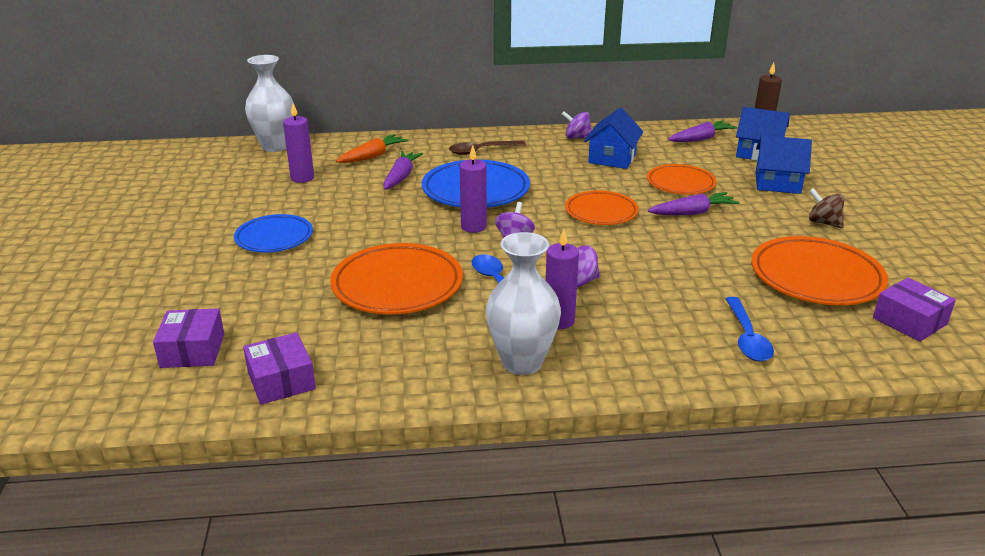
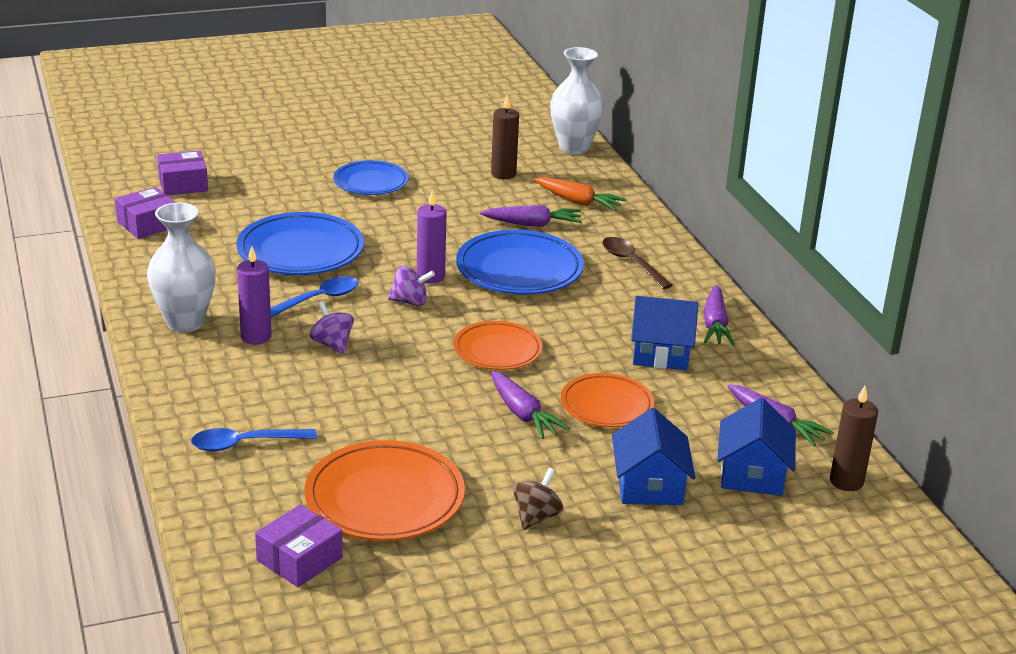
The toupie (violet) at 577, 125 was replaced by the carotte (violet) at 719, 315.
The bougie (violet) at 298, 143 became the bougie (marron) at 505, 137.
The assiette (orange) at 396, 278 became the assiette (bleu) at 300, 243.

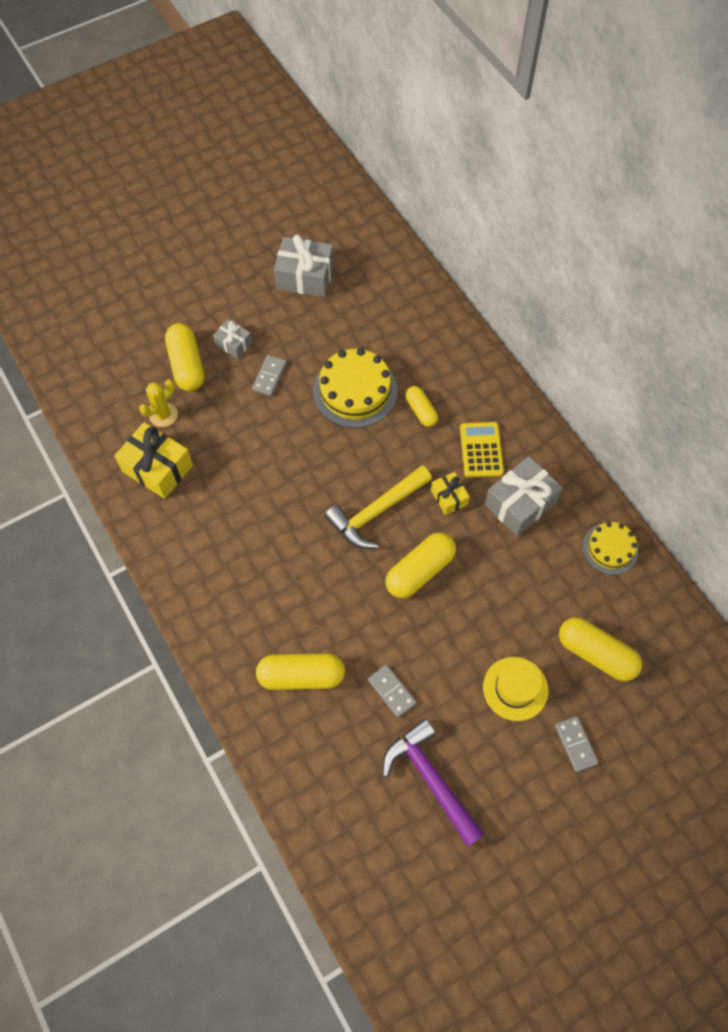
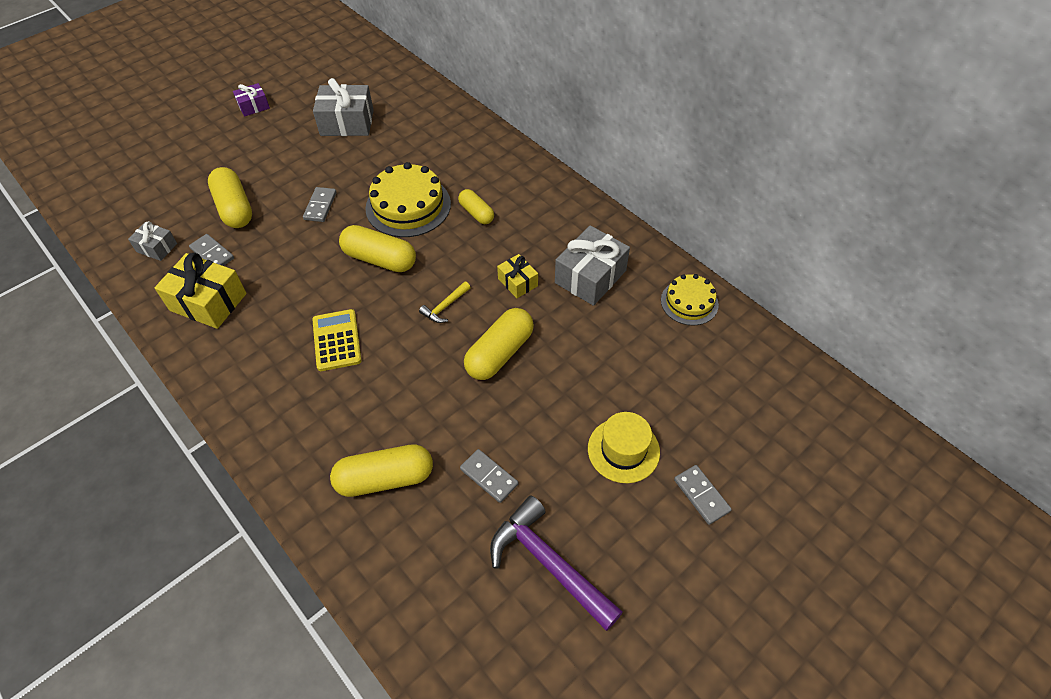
The cadeau (violet) at 251, 100 appeared.
The cadeau (gris) moved from 232, 339 to 152, 241.
The calculatrice (jaune) moved from 482, 450 to 337, 340.
The gélule (jaune) moved from 600, 649 to 377, 248.
The cactus (jaune) at 158, 403 was replaced by the domino (gris) at 211, 250.
The marteau (jaune) at 378, 507 changed to 0.48 times the size.

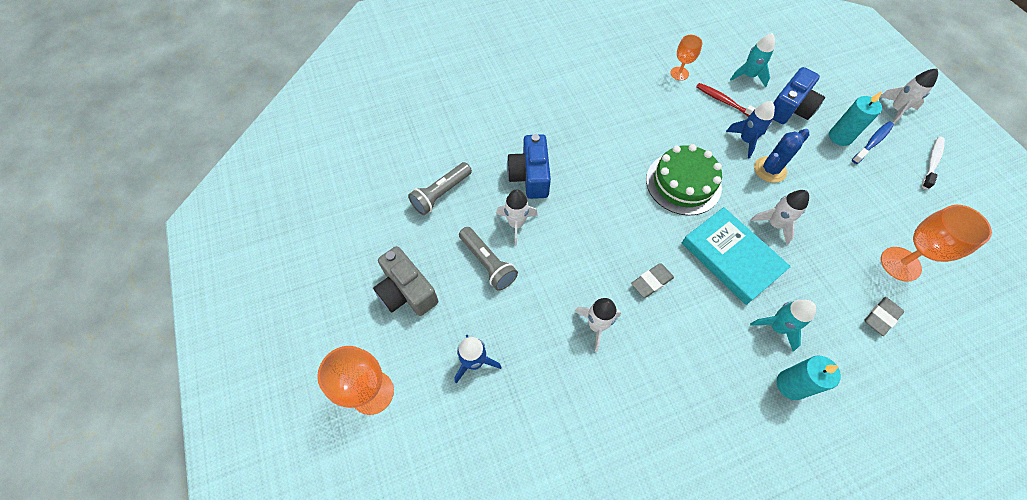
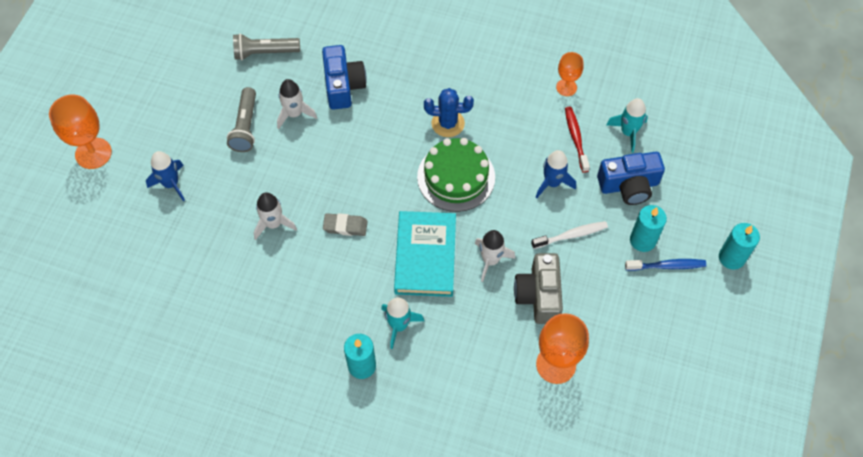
The gomme (gris) at 884, 316 disappeared.
The appareil photo (gris) moved from 405, 281 to 538, 288.
The cactus (bleu) moved from 782, 156 to 449, 112.
The brosse à dents (blanc) moved from 933, 163 to 569, 235.
The fusée (blanc) at 909, 96 was replaced by the bougie (turquoise) at 739, 246.
The appareil photo (bleu) at 529, 166 turned 135 degrees clockwise.

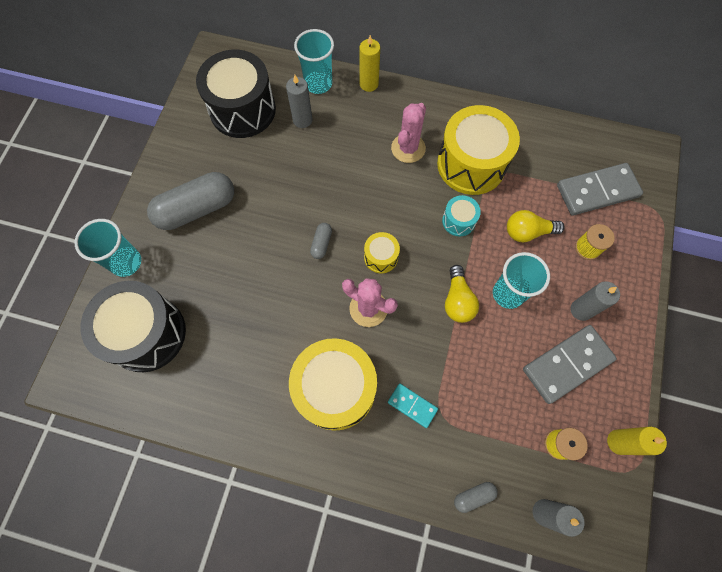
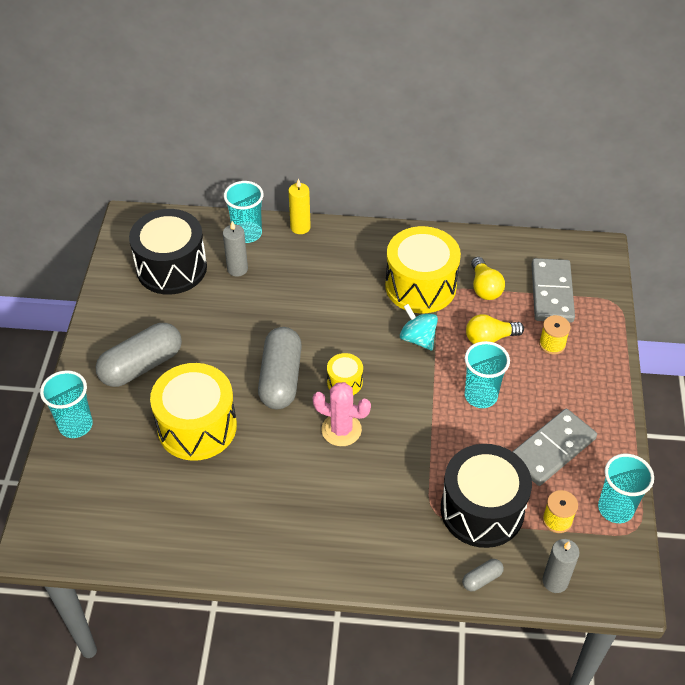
The domino (turquoise) at 413, 405 disappeared.
The cactus (rose) at 408, 133 disappeared.
The bougie (gris) at 595, 301 disappeared.
The tambour (noir) moved from 133, 326 to 486, 496.
The tambour (jaune) moved from 333, 384 to 193, 412.
The ampoule (jaune) moved from 462, 294 to 488, 278.
The tambour (turquoise) at 461, 215 was replaced by the toupie (turquoise) at 419, 327.
The bougie (jaune) at 637, 440 was replaced by the gobelet (turquoise) at 626, 488.
The domino (gris) at 600, 189 turned 60 degrees counterclockwise.
The gélule (gris) at 321, 241 changed to 2.29 times the size.

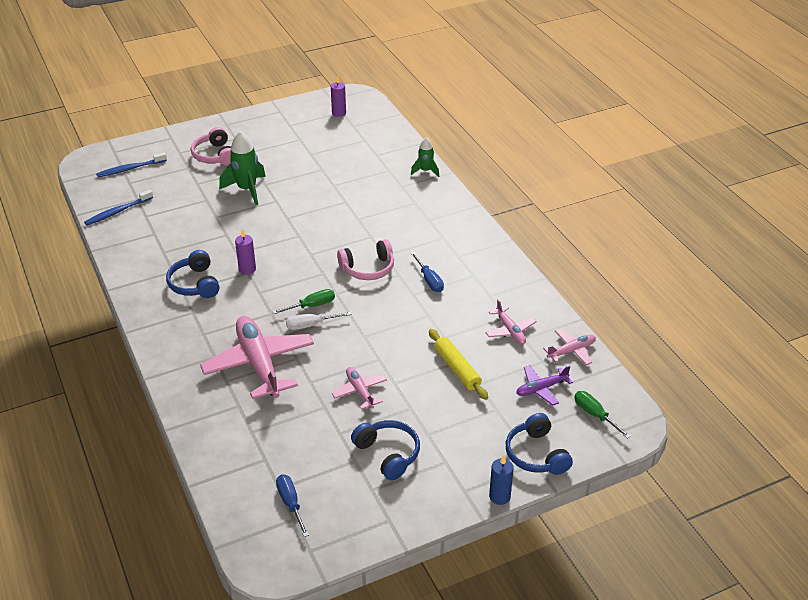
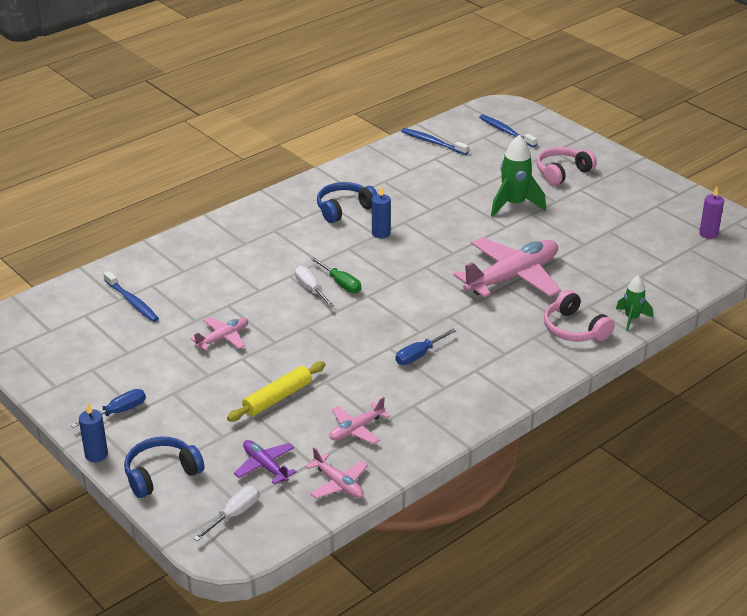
The casque audio (bleu) at 385, 450 disappeared.
The brosse à dents (bleu) at 131, 296 appeared.
The avion (rose) moved from 257, 357 to 507, 267.
The tournevis (bleu) moved from 292, 505 to 108, 408.
The casque audio (rose) moved from 365, 259 to 579, 315.
The bougie (violet) at 245, 252 became the bougie (bleu) at 381, 212.
The tournevis (vert) at 602, 415 became the tournevis (blanc) at 226, 513.

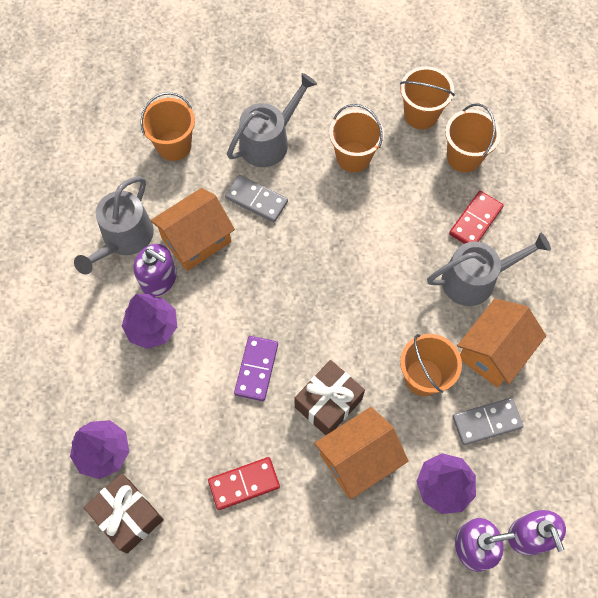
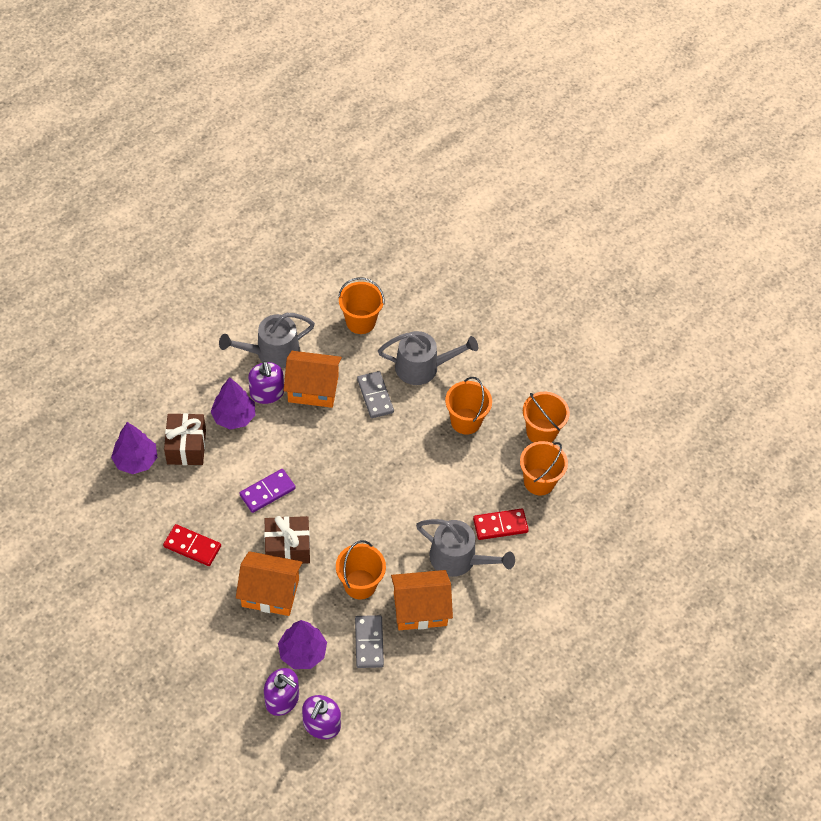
The cadeau (marron) moved from 124, 513 to 185, 439.
The domino (gris) at 488, 421 turned 60 degrees clockwise.

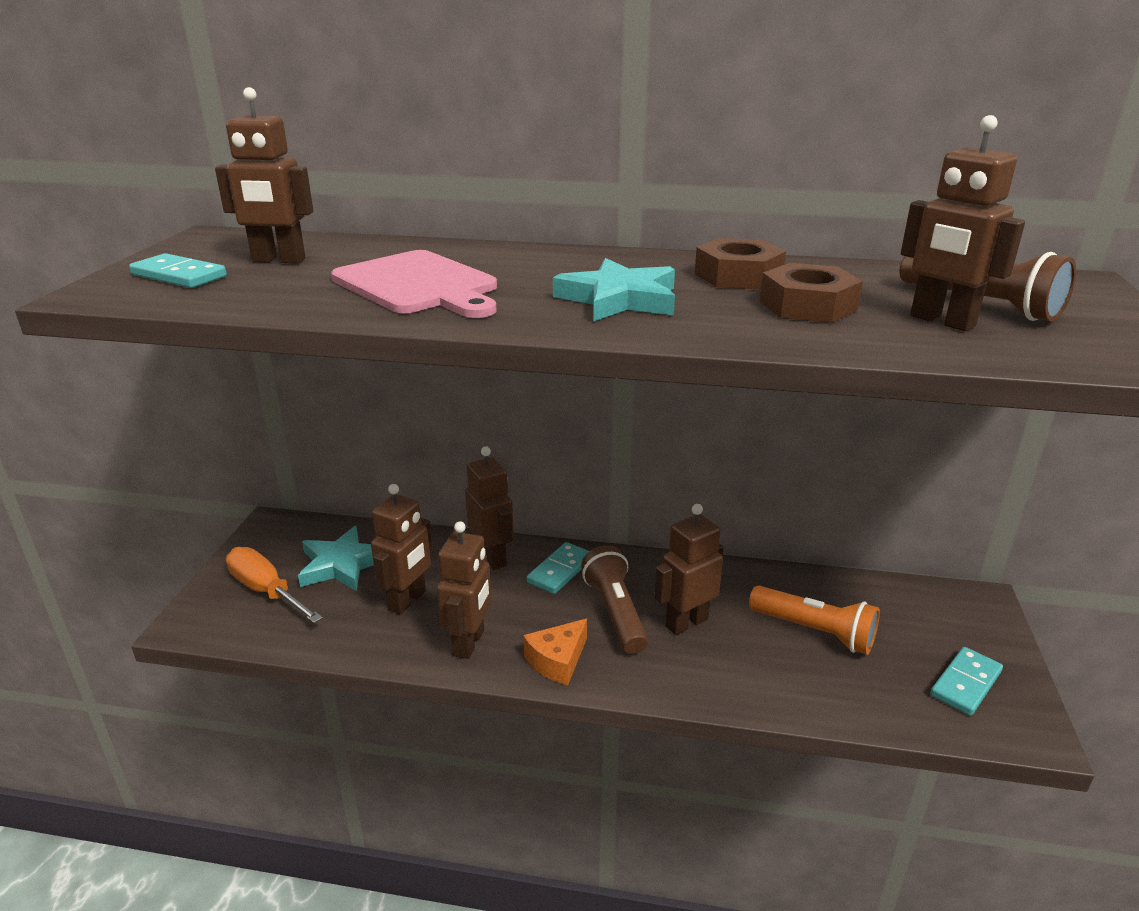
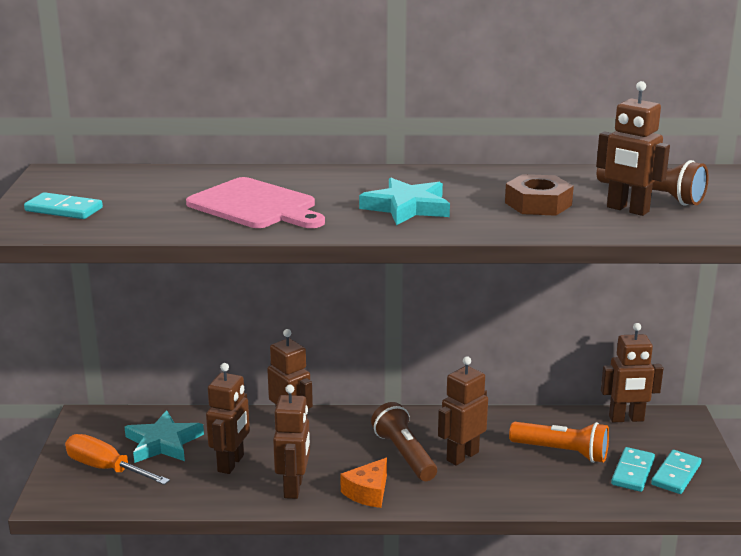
The écrou (marron) at 740, 263 disappeared.
The robot (marron) moved from 264, 175 to 632, 372.
The domino (turquoise) moved from 558, 568 to 633, 469.

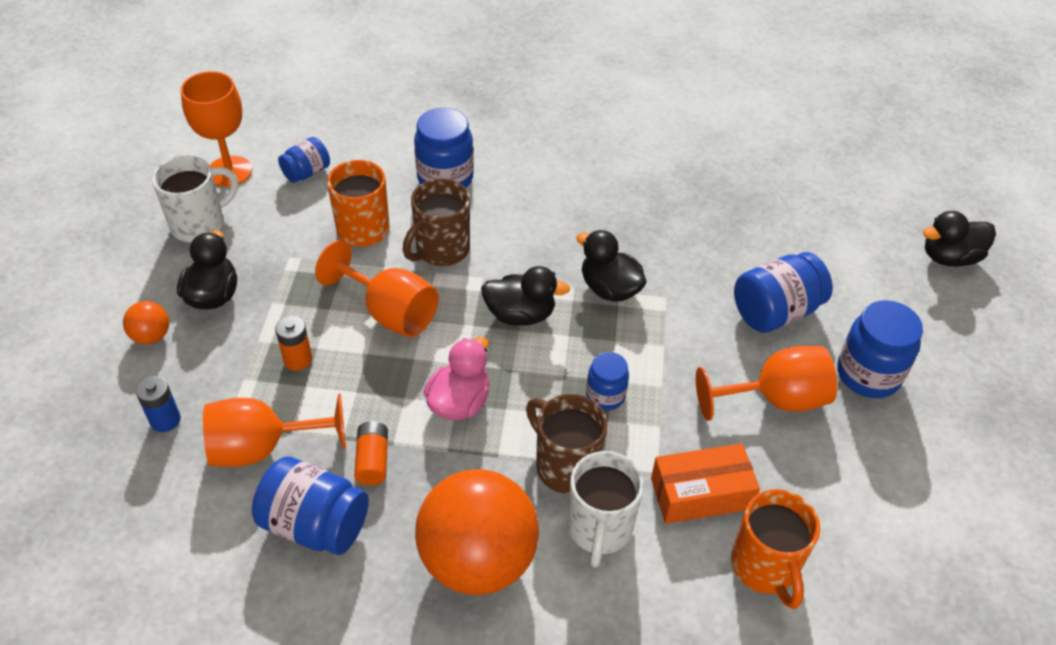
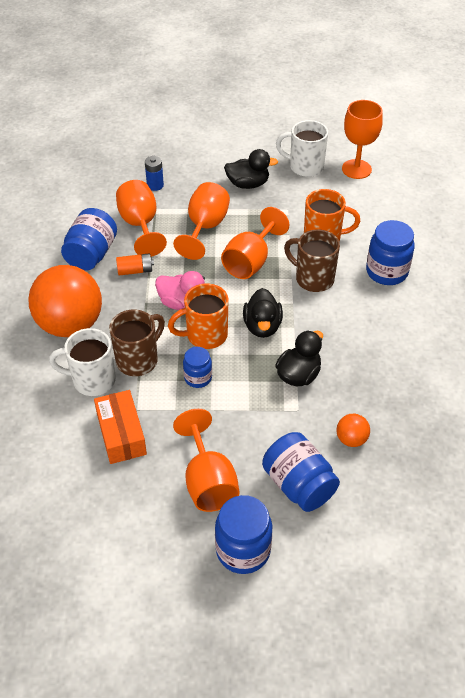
The bocal (bleu) at 304, 160 disappeared.
The canard (noir) at 959, 239 disappeared.
The balle (orange) moved from 146, 322 to 353, 430.
The tasse (orange) moved from 775, 549 to 198, 316.
The pile (orange) at 293, 343 was replaced by the verre à pied (orange) at 201, 221.
The tasse (blanc) at 195, 199 turned 150 degrees clockwise.

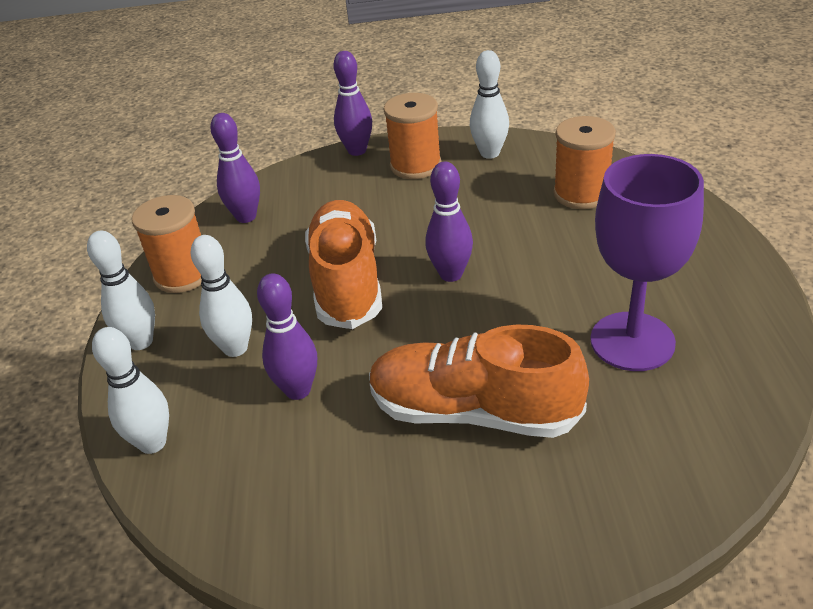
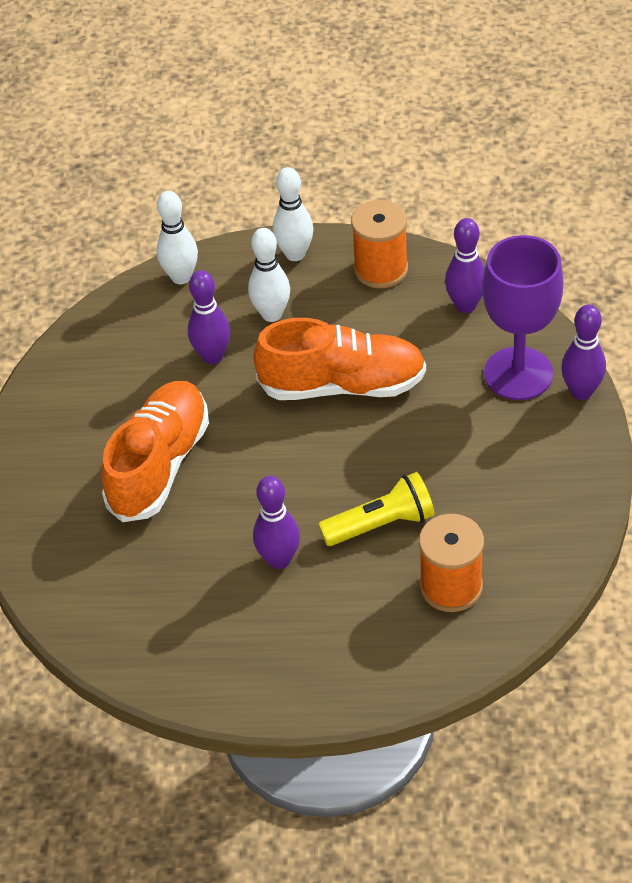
The bobine (orange) at 413, 136 disappeared.
The quille (blanc) at 489, 104 disappeared.
The lampe de poche (jaune) at 376, 509 appeared.
The quille (violet) moved from 449, 222 to 276, 522.
The verre à pied (violet) moved from 647, 262 to 523, 317.

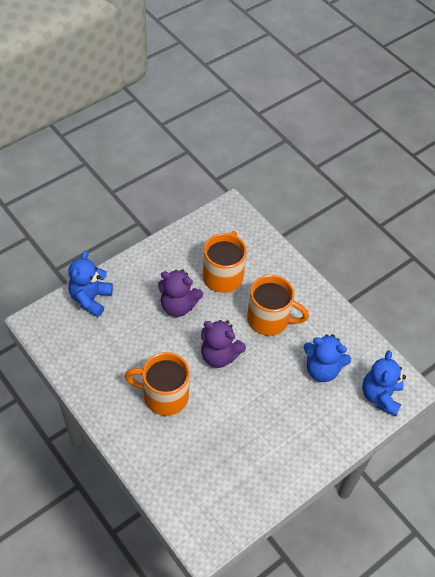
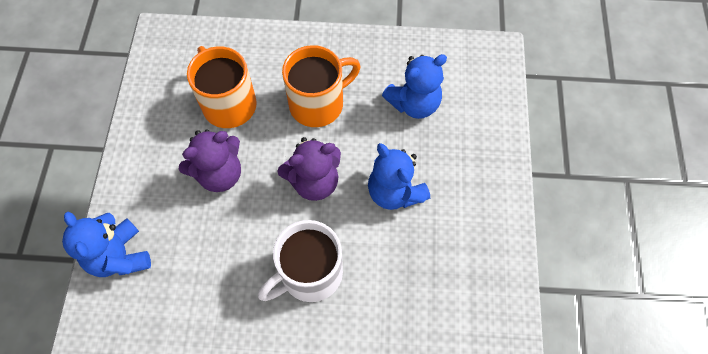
The ours en peluche (bleu) moved from 384, 383 to 399, 176.
The tasse (orange) at 157, 384 became the tasse (blanc) at 300, 261.

